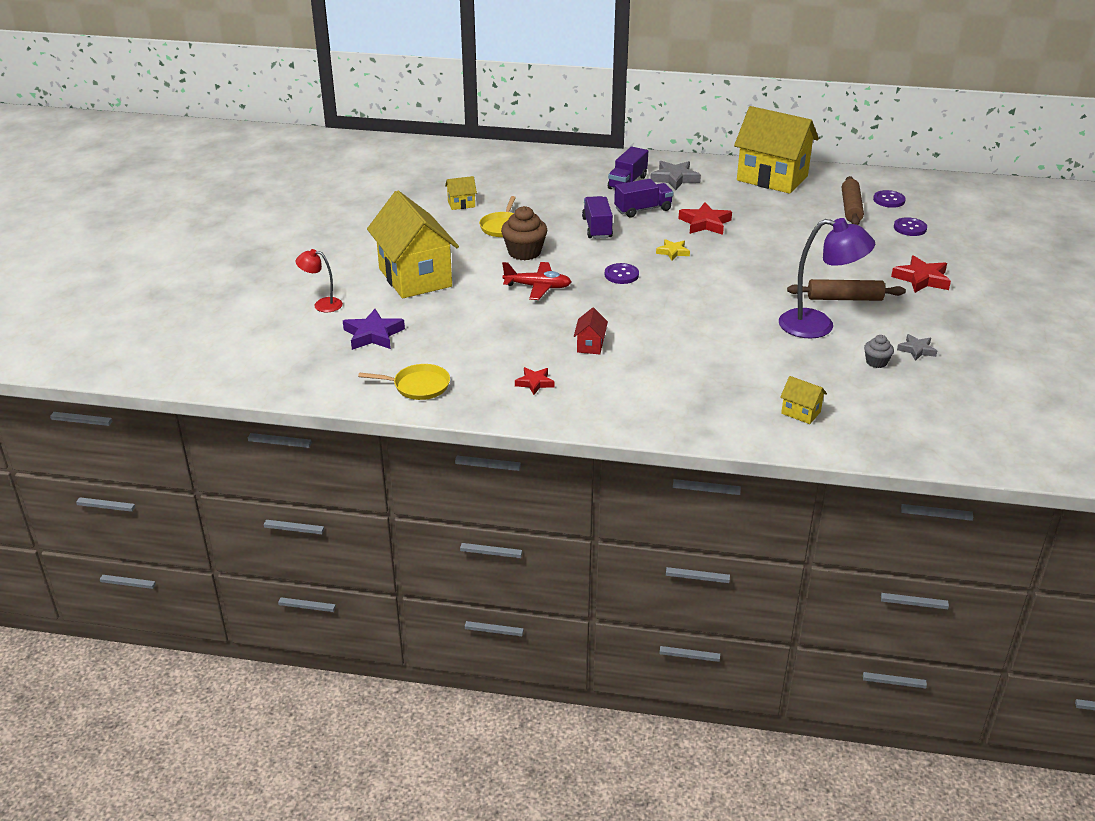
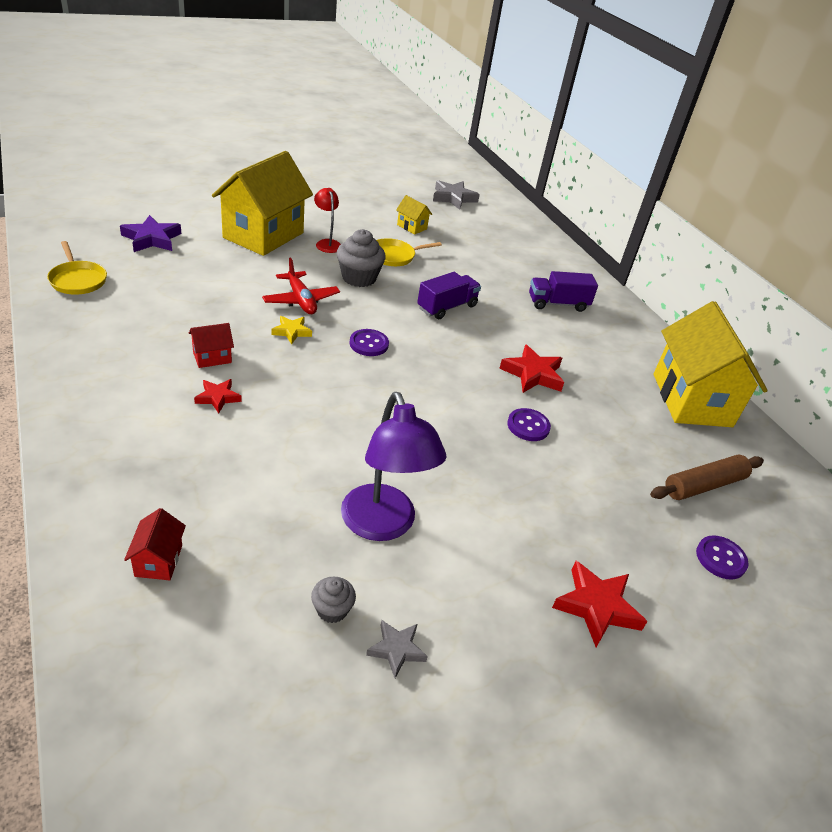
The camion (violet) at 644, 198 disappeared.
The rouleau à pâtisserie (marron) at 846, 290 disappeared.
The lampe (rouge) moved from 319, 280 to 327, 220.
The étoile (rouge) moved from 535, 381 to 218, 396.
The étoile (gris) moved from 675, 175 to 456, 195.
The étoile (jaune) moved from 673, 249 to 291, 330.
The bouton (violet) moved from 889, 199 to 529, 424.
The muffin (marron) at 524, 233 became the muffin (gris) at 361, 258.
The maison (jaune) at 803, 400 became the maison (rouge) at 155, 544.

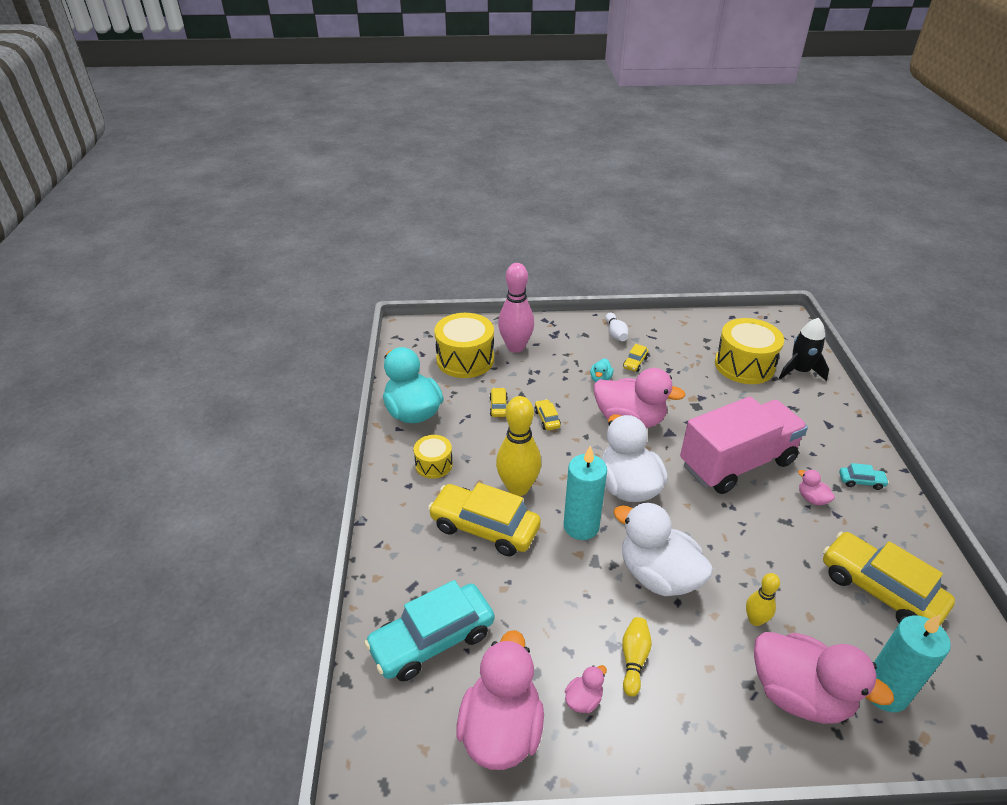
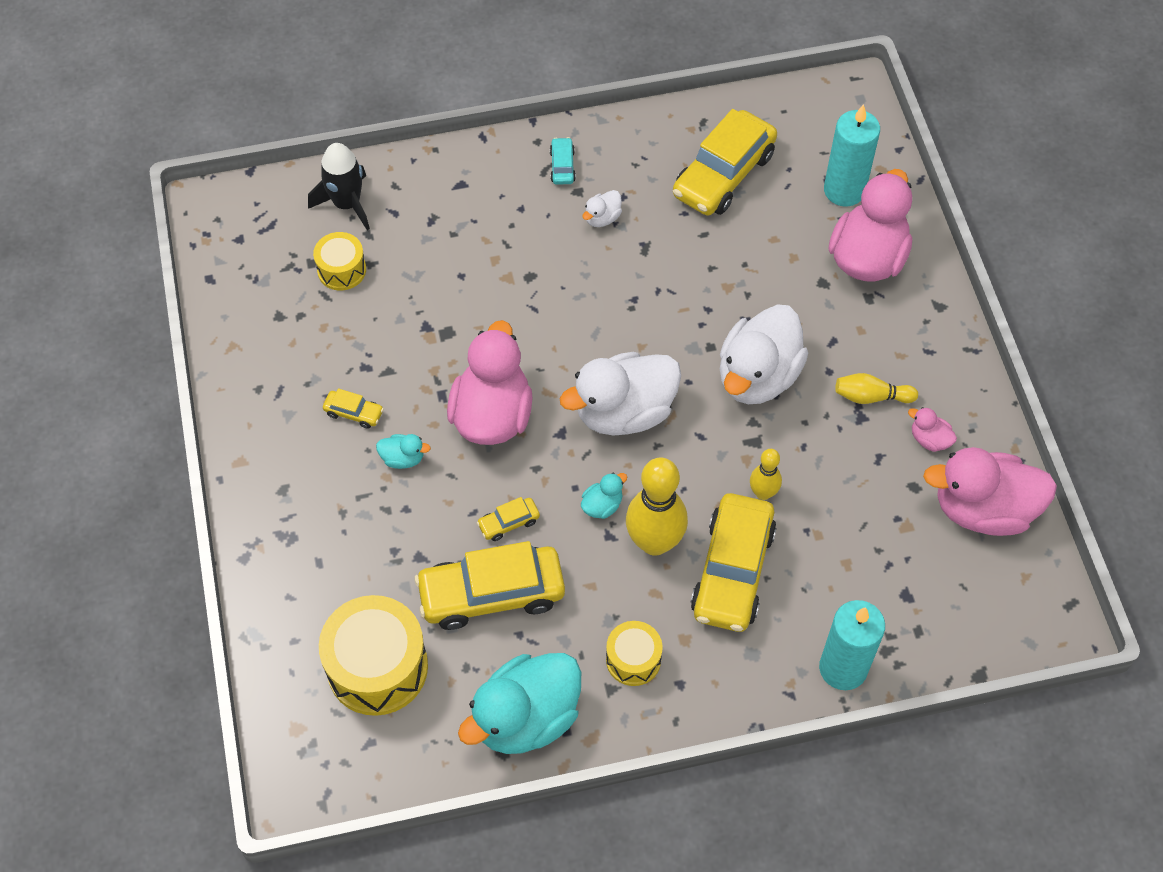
The voiture (turquoise) at 429, 630 disappeared.
The quille (rose) at 516, 308 disappeared.
The quille (blanc) at 616, 327 disappeared.
The camion (rose) at 744, 445 disappeared.
The canard (turquoise) at 604, 496 appeared.
The bougie (turquoise) moved from 585, 493 to 852, 645.
The quille (jaune) moved from 763, 599 to 766, 474.
The canard (rose) at 816, 487 became the canard (blanc) at 602, 208.
The voiture (jaune) at 499, 402 changed to 2.31 times the size.
The tambour (jaune) at 749, 351 changed to 0.55 times the size.

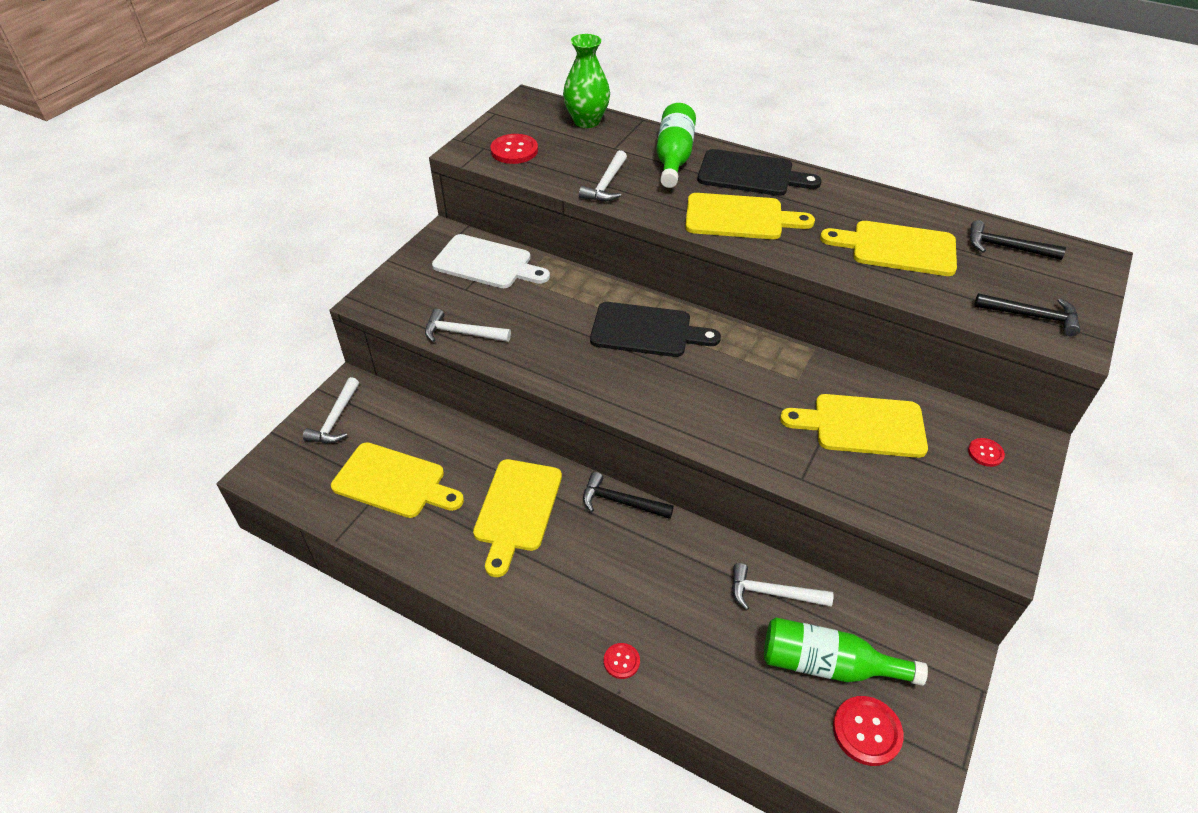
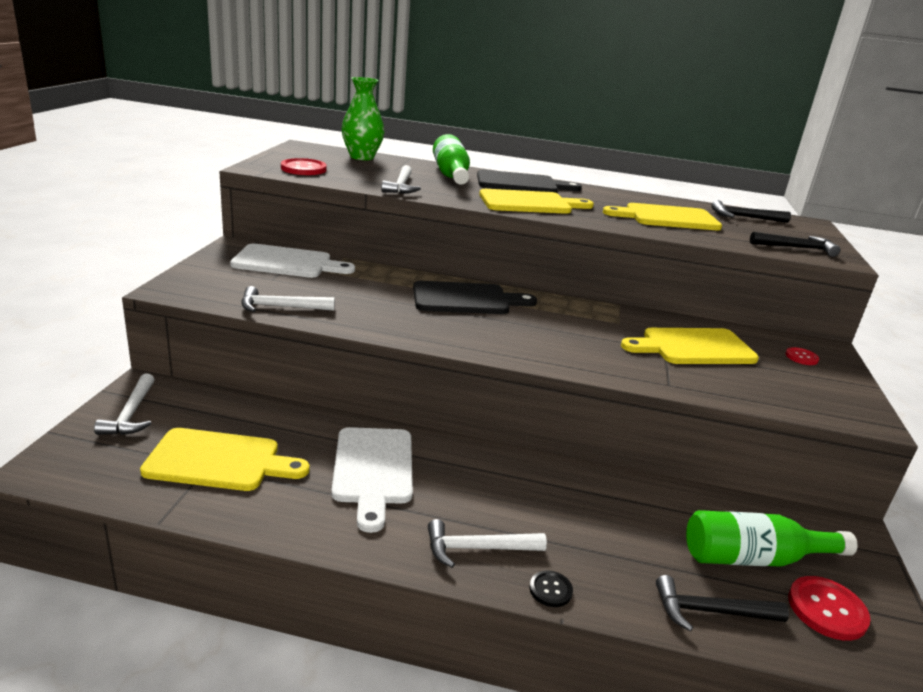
The marteau (noir) moved from 628, 495 to 722, 603.
The marteau (blanc) moved from 782, 586 to 487, 543.
The planche à découper (jaune) at 517, 518 became the planche à découper (blanc) at 372, 480.
The bouton (rouge) at 622, 661 became the bouton (noir) at 551, 589.

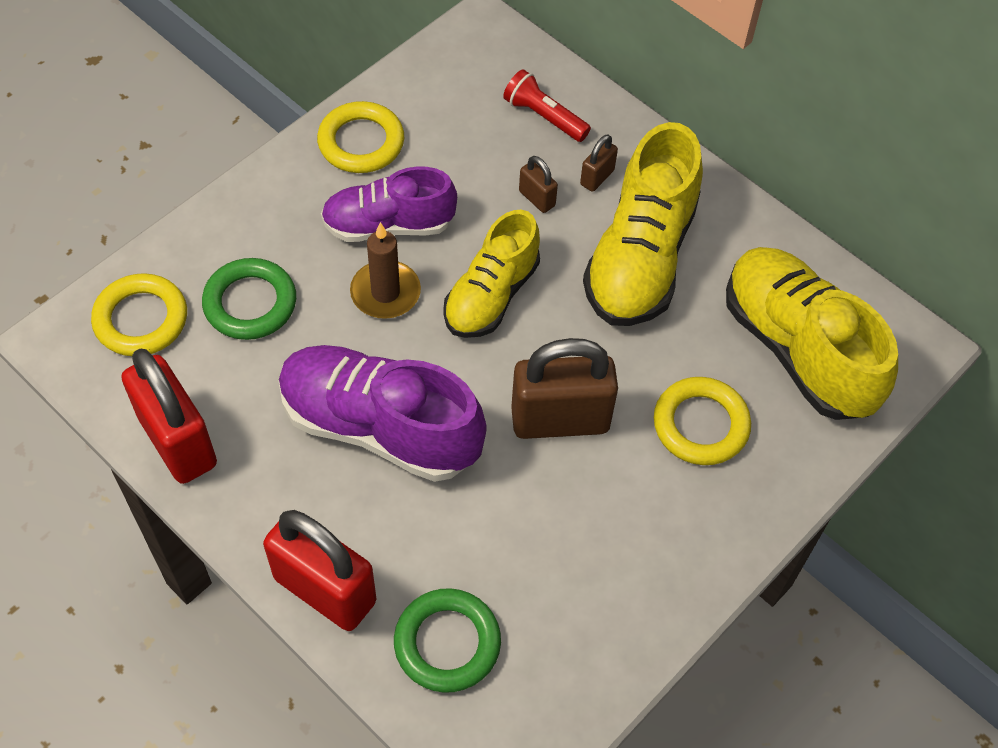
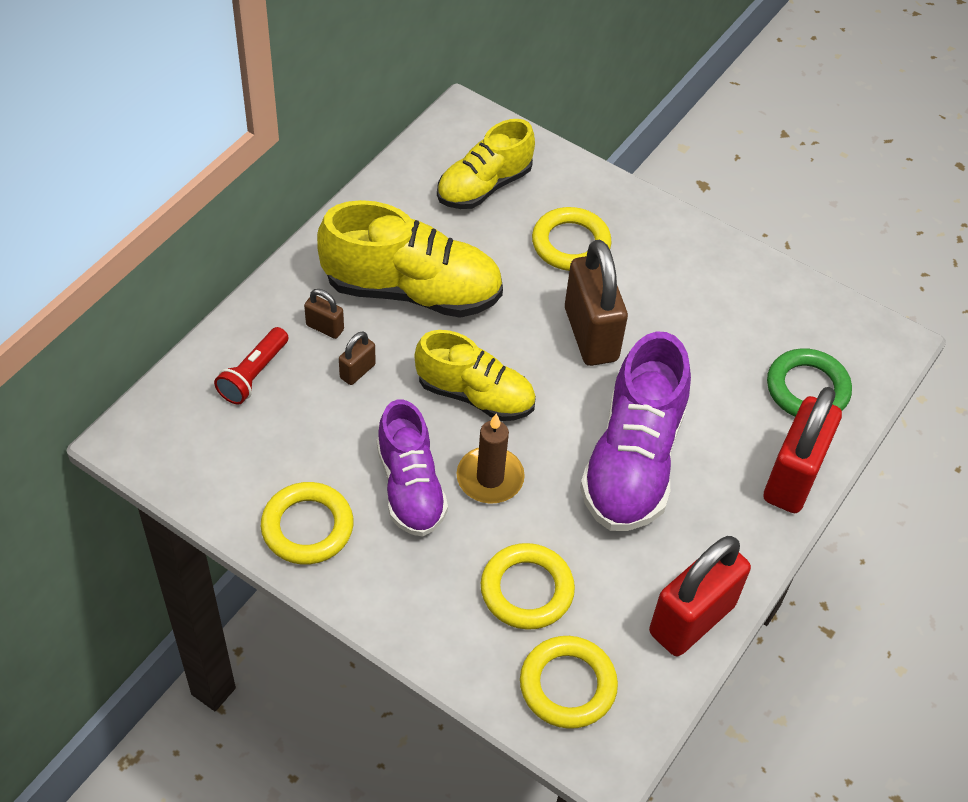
The anneau (vert) at 249, 299 became the anneau (jaune) at 528, 586.
The chaussure (jaune) at 812, 333 changed to 0.66 times the size.

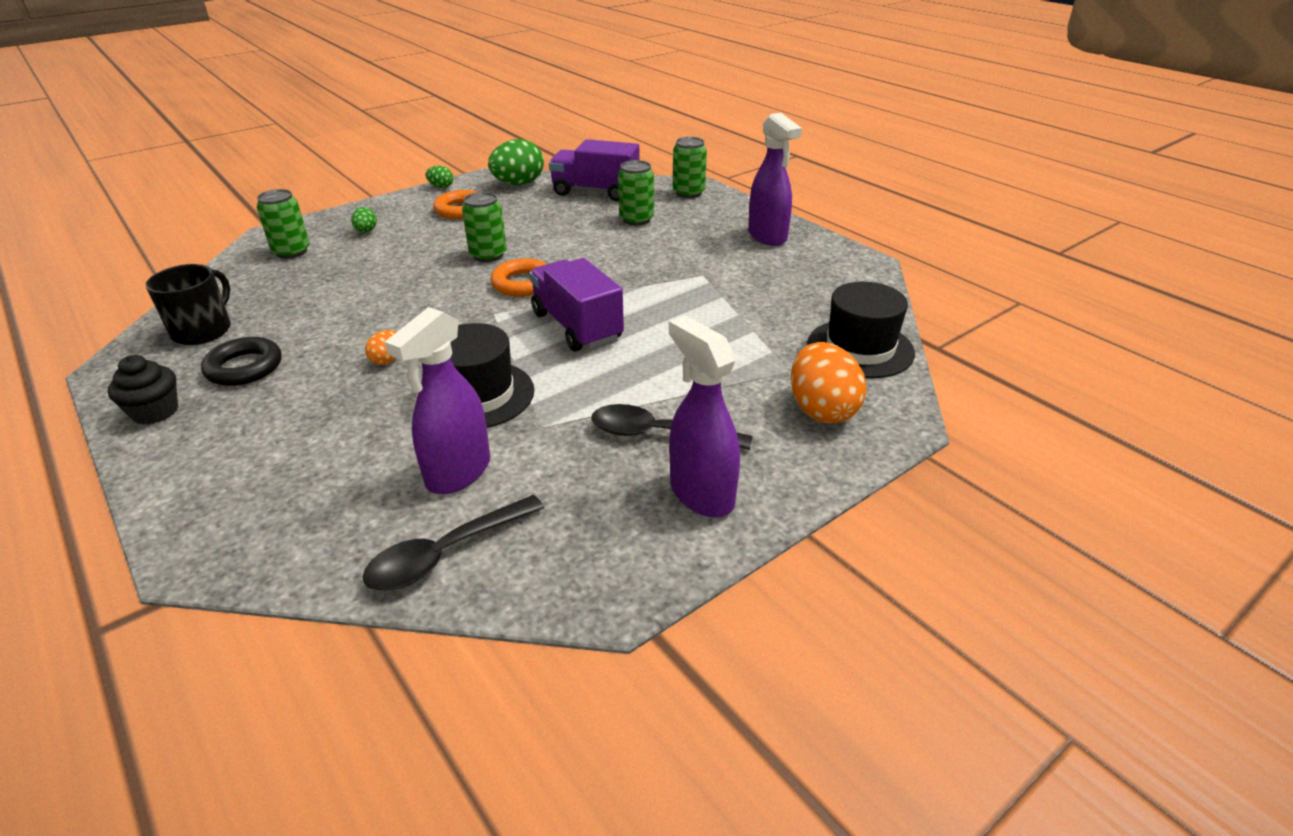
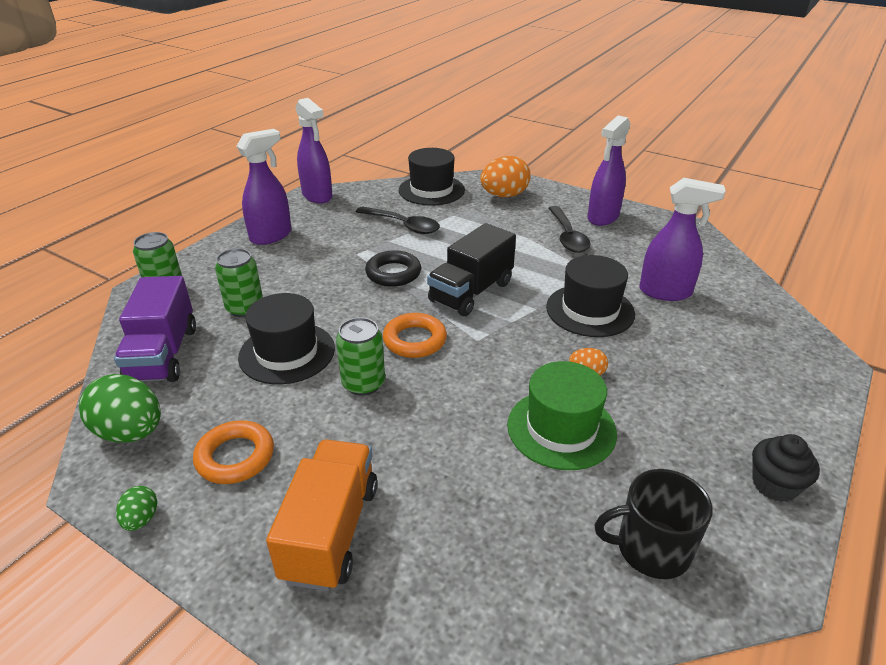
The canette (vert) at 283, 224 disappeared.
The chapeau (noir) at 286, 338 appeared.
The vaporisateur (violet) at 314, 151 appeared.
The chapeau (vert) at 562, 415 appeared.
The anneau (noir) moved from 241, 361 to 393, 268.
The cuillère (noir) moved from 453, 542 to 398, 220.
The œuf (vert) at 364, 220 was replaced by the camion (orange) at 321, 515.
The camion (violet) at 577, 305 became the camion (noir) at 471, 269.

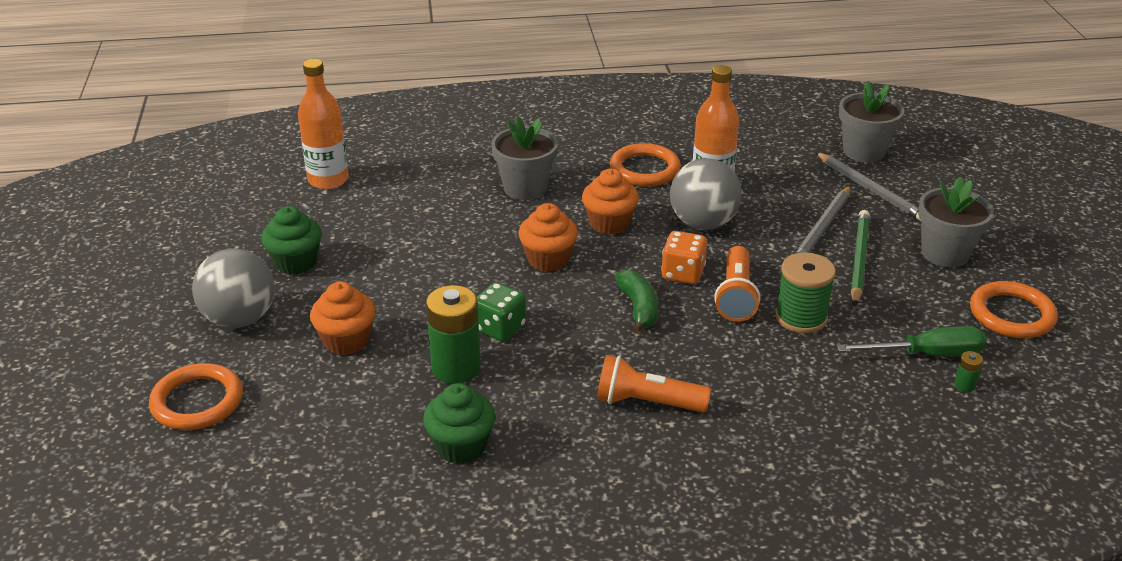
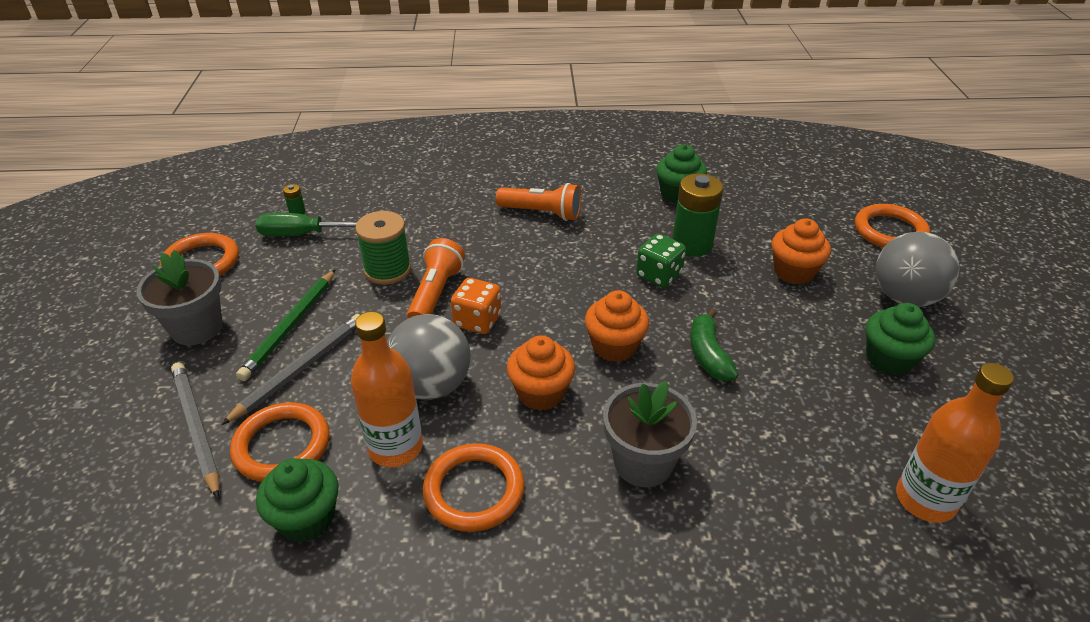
The pot de fleurs (gris) at 872, 121 disappeared.
The anneau (orange) at 280, 442 appeared.
The muffin (vert) at 297, 500 appeared.
The banane (vert) moved from 636, 301 to 714, 345.

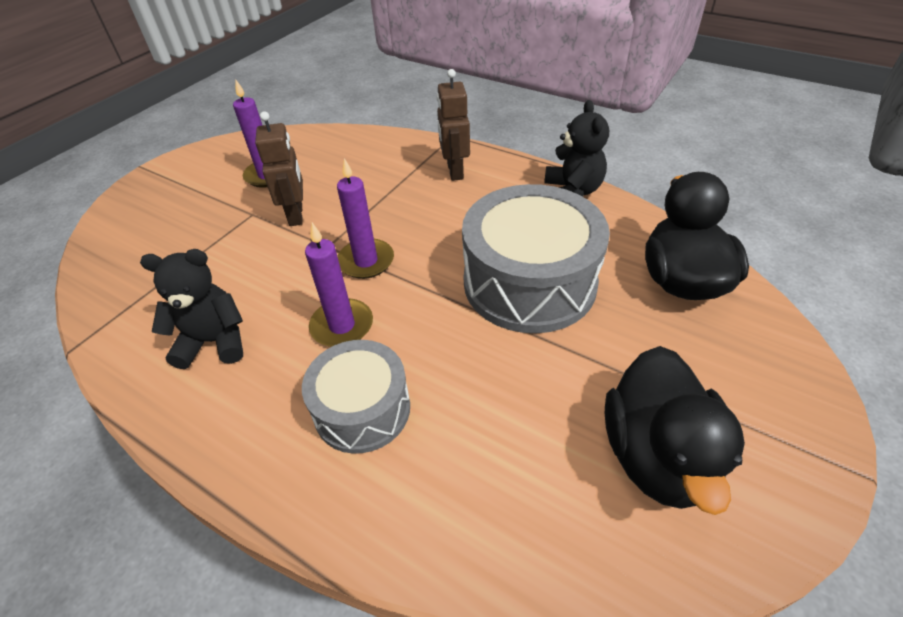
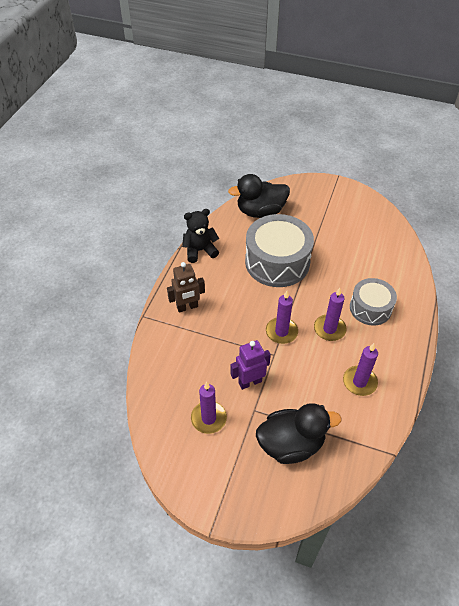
The canard (noir) moved from 675, 430 to 299, 433.
The ours en peluche (noir) at 191, 309 was replaced by the bougie (violet) at 360, 369.
The robot (marron) at 279, 168 became the robot (violet) at 250, 365.

